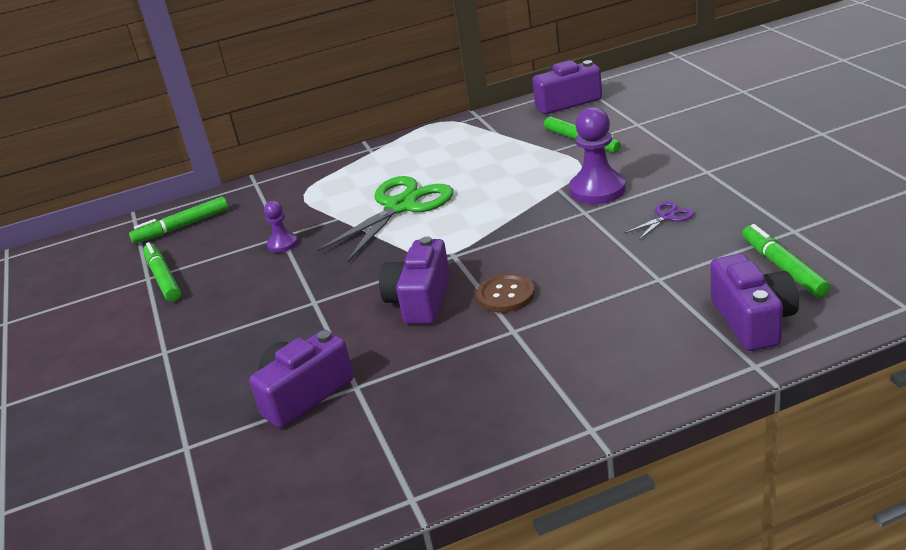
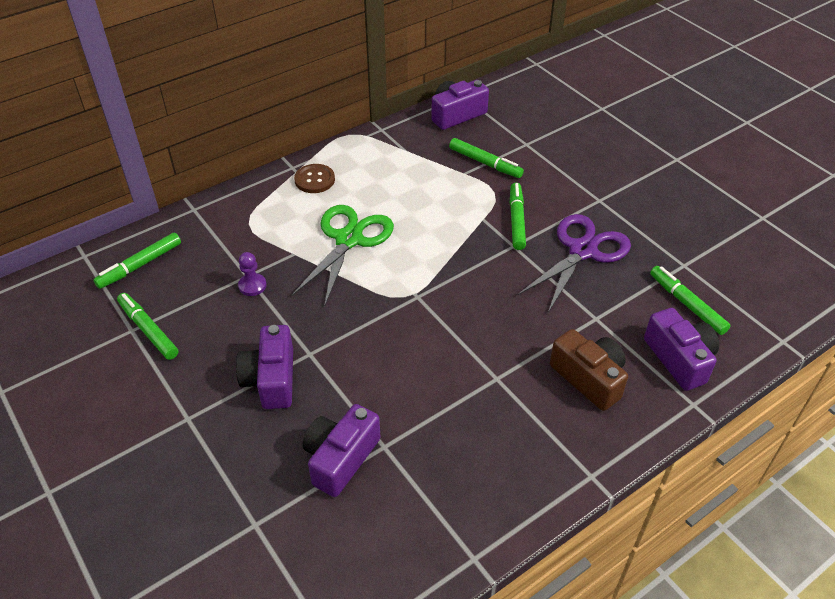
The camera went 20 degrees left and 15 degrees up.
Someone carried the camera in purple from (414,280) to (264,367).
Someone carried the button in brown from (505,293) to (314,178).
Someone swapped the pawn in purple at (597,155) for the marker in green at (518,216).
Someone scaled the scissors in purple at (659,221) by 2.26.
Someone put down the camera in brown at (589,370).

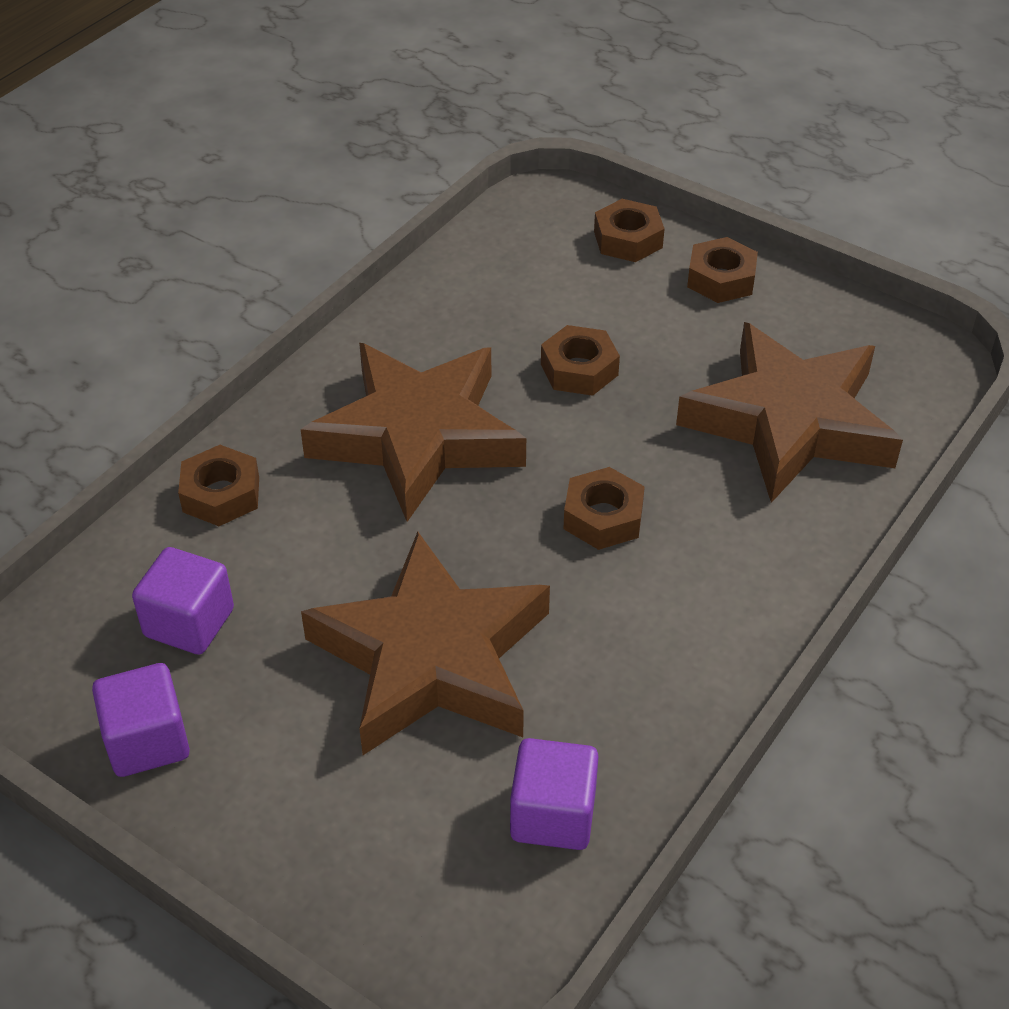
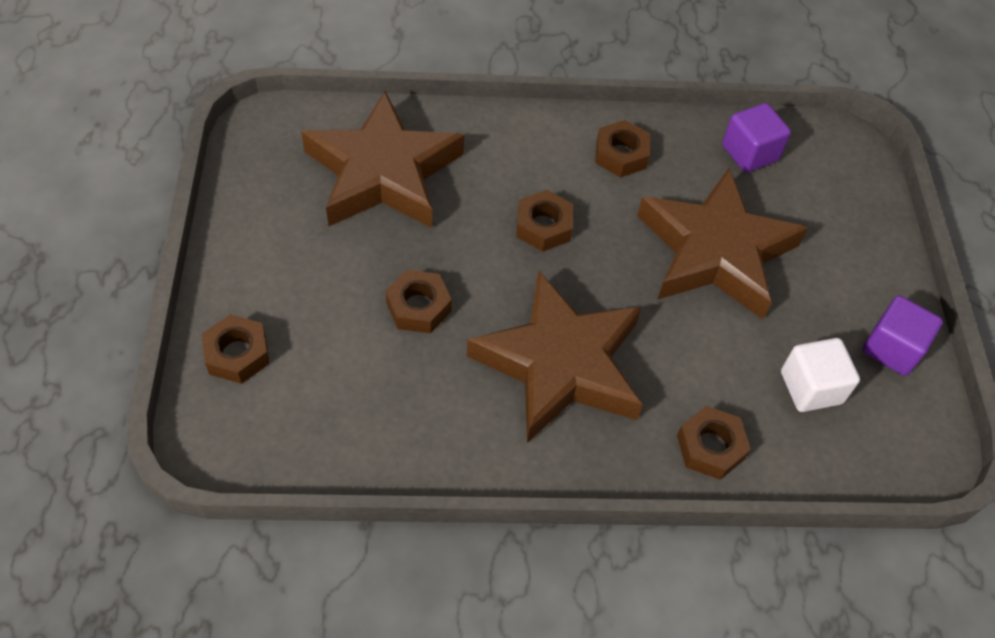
The camera went 130 degrees left and 10 degrees up.
Someone carried the nut in brown from (722,270) to (622,148).
Someone repainted the cube in purple at (183,601), which became the cube in white at (820,375).

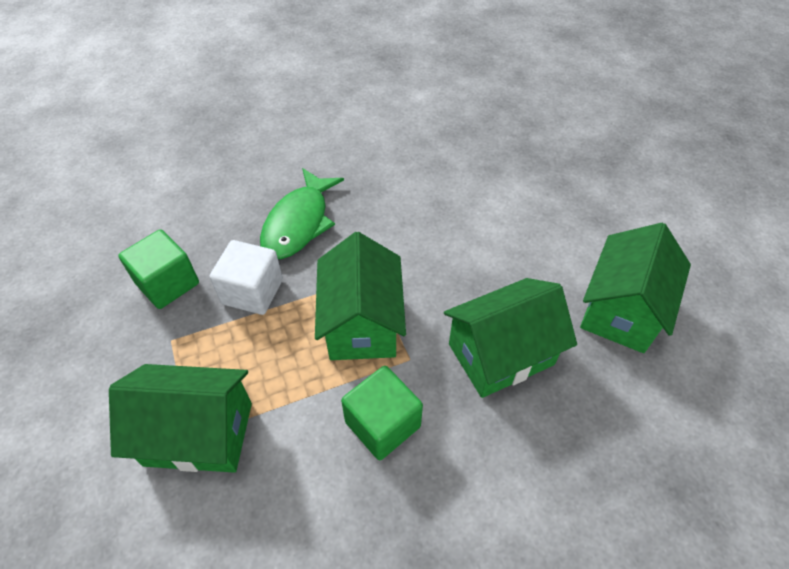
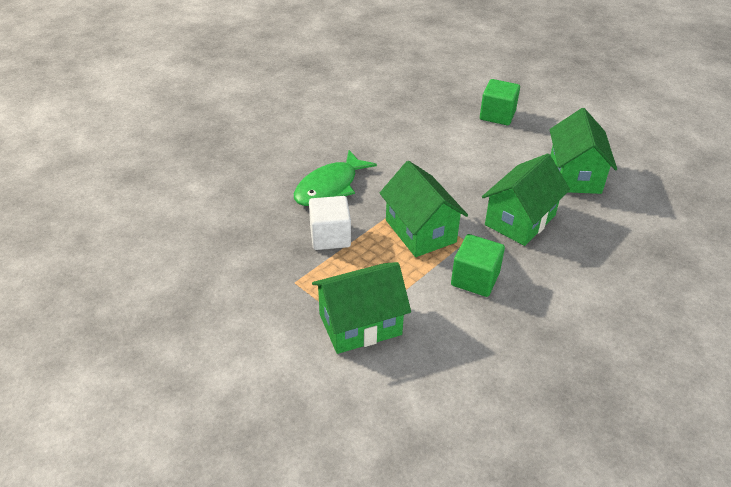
The camera went 25 degrees left and 10 degrees down.
Someone rotated the fish in green at (302,213) by 45 degrees clockwise.
Someone carried the cube in green from (158,269) to (500,102).

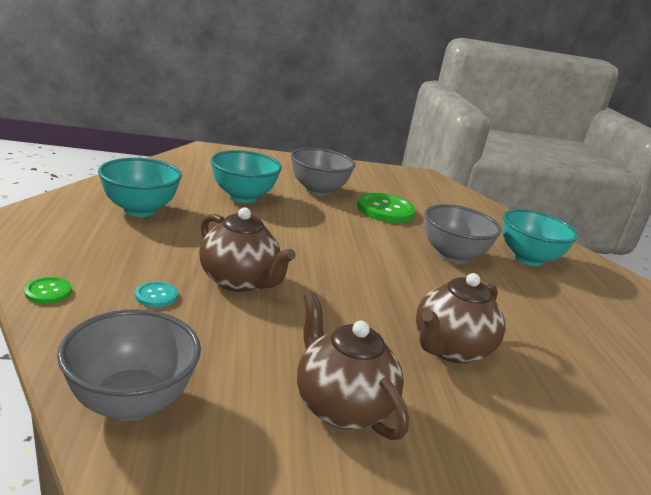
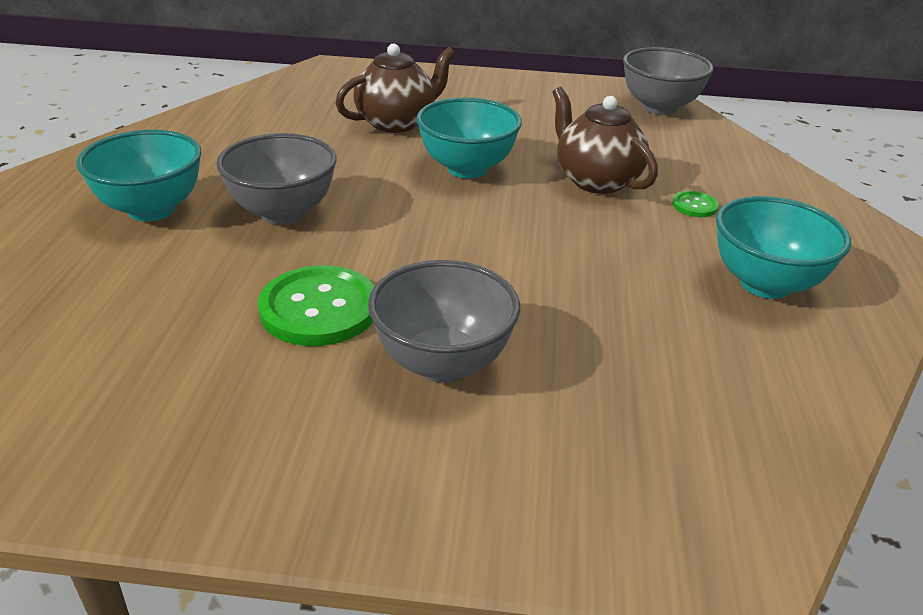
The camera went 165 degrees left and 10 degrees up.
Someone carried the bowl in turquoise from (246,176) to (469,137).
Someone carried the button in green from (48,290) to (695,204).
Someone took away the button in turquoise at (156,294).
Someone took away the teapot in brown at (353,366).

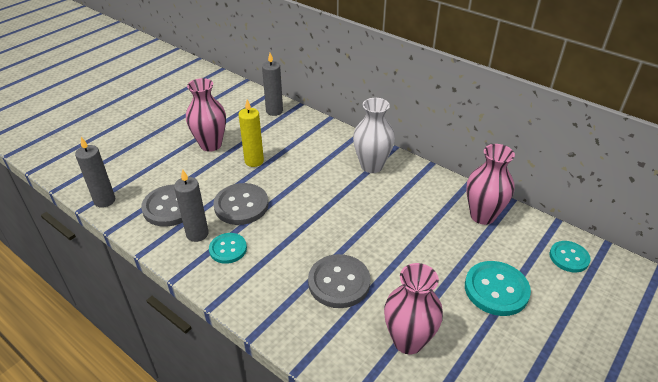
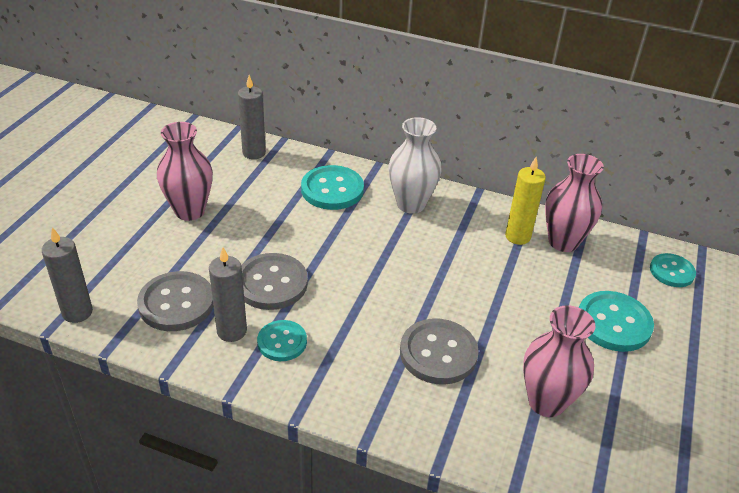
The camera went 20 degrees left and 0 degrees up.
Someone put down the button in turquoise at (332,187).
Someone carried the candle in yellow from (251,133) to (525,201).

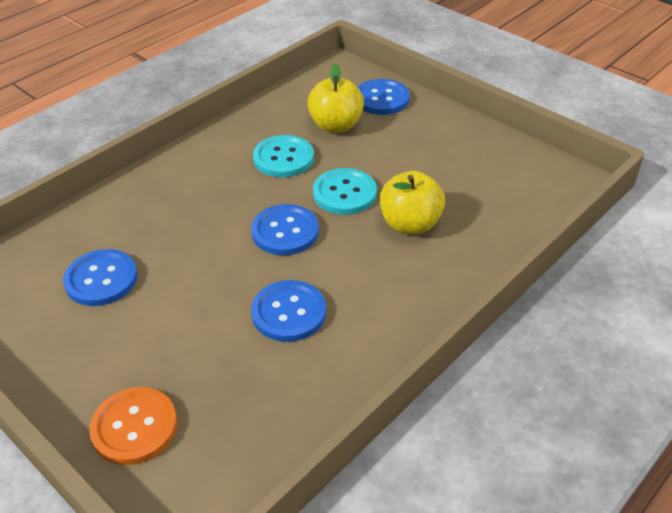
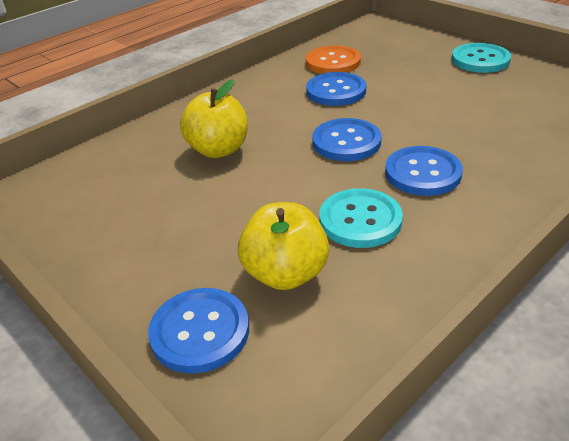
The camera went 175 degrees left and 5 degrees down.
Someone carried the button in orange from (133,426) to (333,59).
Someone carried the button in blue from (100,277) to (424,171).
Someone carried the button in turquoise from (345,191) to (481,58).

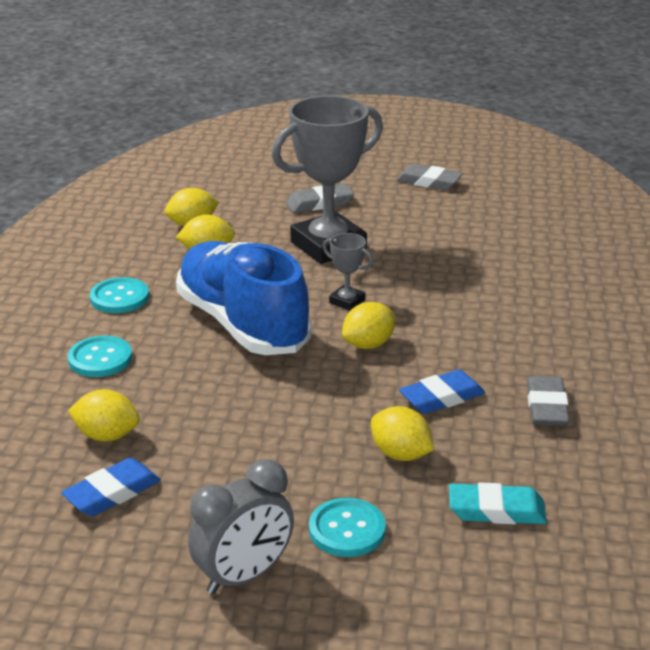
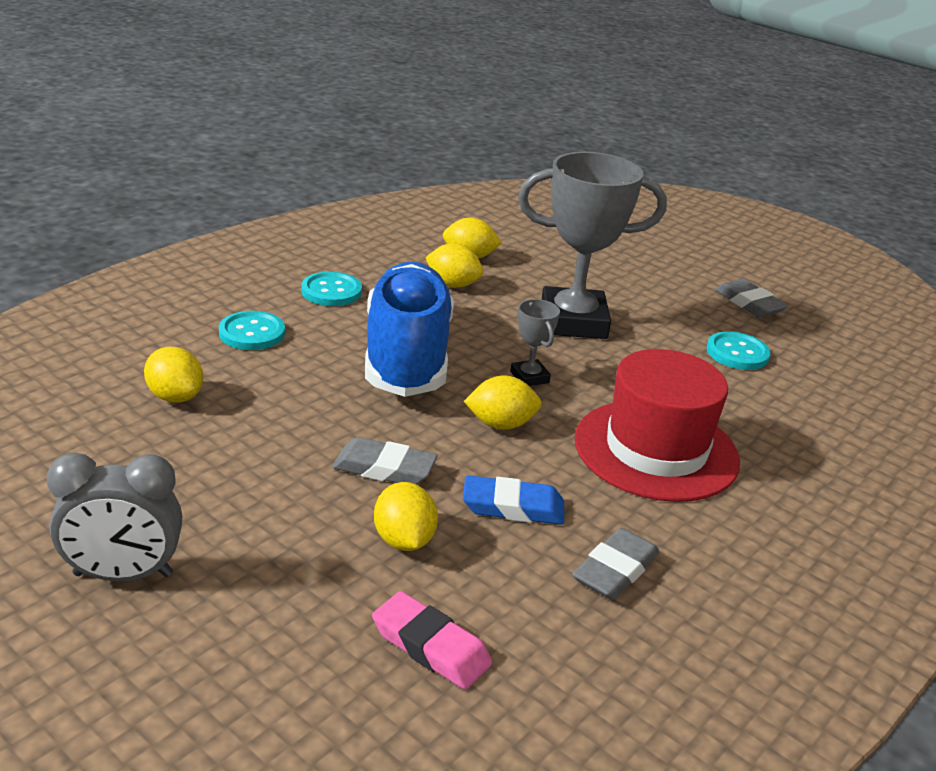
The camera went 30 degrees right and 0 degrees up.
Someone carried the eraser in grey from (320,198) to (385,461).
Someone repainted the eraser in turquoise at (498,503), which became the eraser in pink at (432,640).
Someone put down the hat in red at (657,425).
Someone carried the button in turquoise from (347,527) to (739,350).
Someone took away the eraser in blue at (111,487).

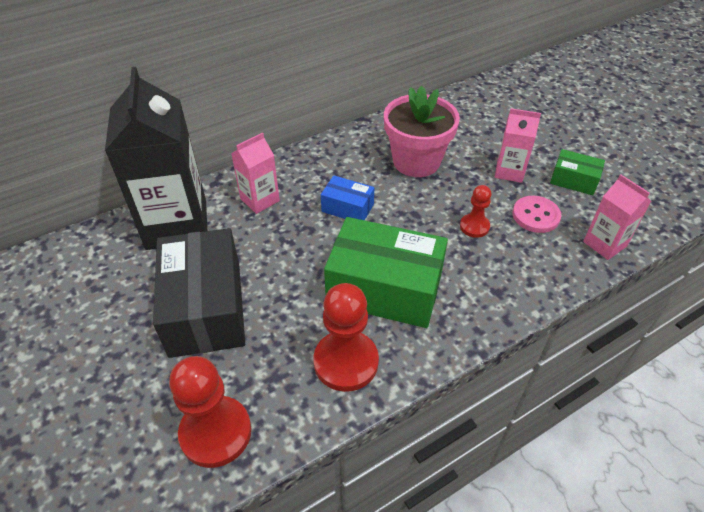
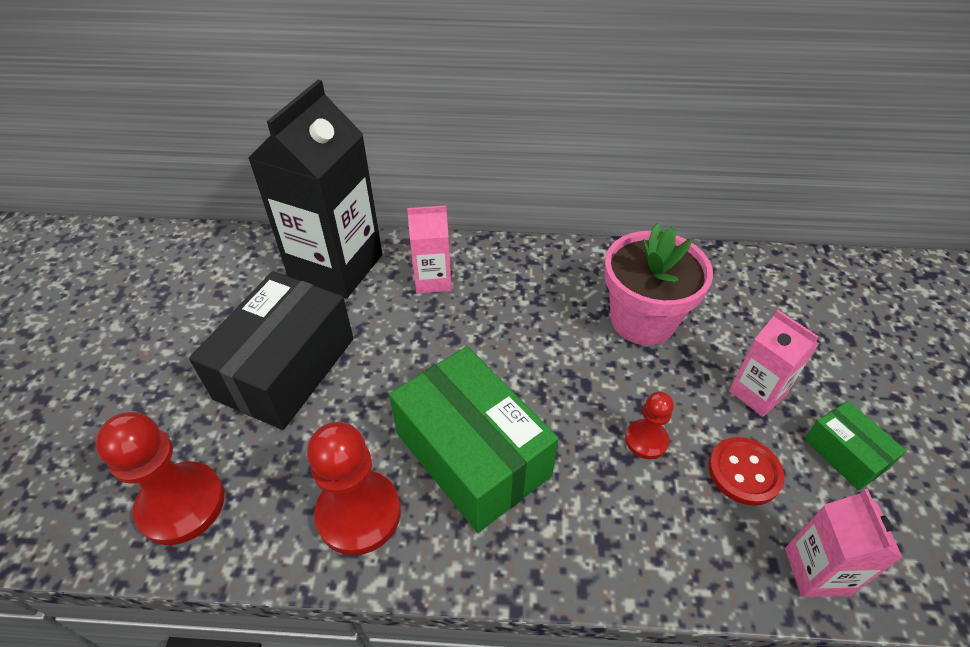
The camera went 35 degrees right and 0 degrees up.
Someone repainted the button in pink at (537,214), which became the button in red at (746,471).
Someone took away the box in blue at (347,197).

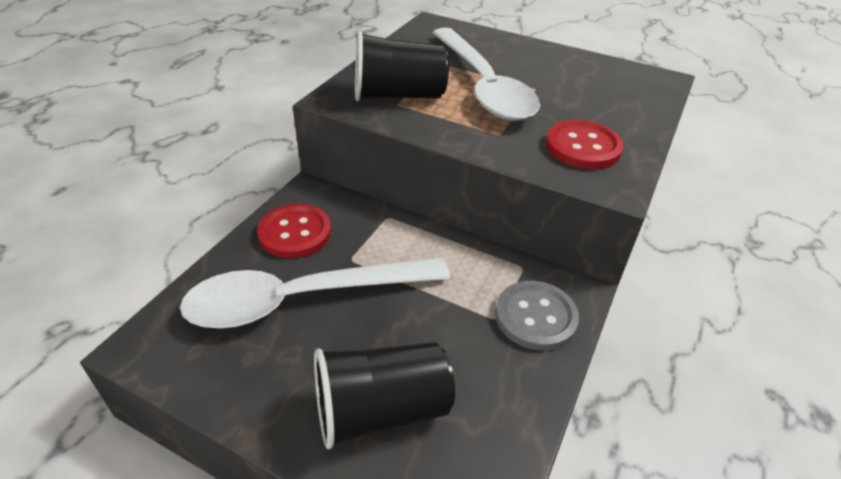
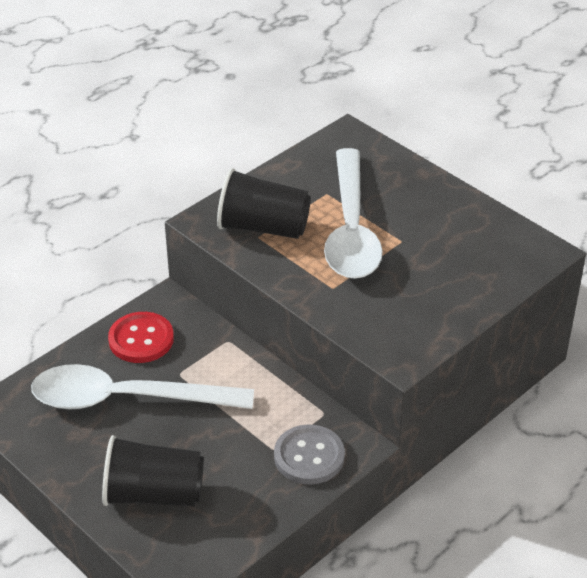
The camera went 20 degrees right and 0 degrees up.
Someone took away the button in red at (585,144).

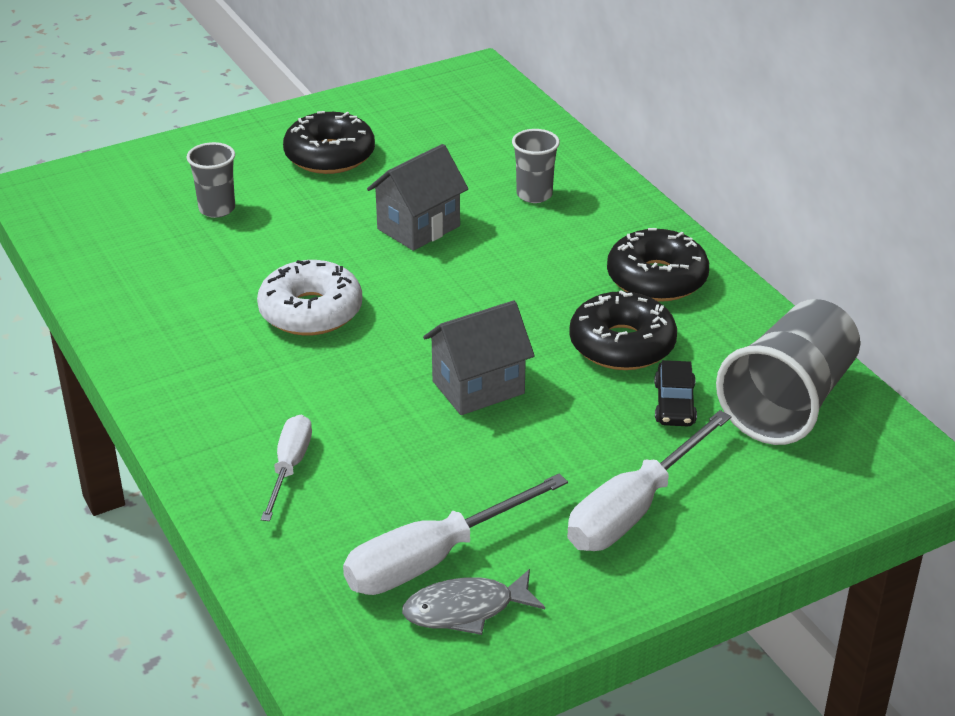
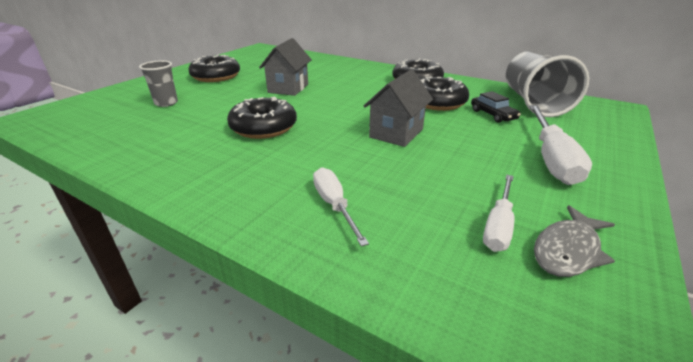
The camera went 30 degrees left and 5 degrees down.
Someone repainted the donut in white at (309,297), which became the donut in black at (262,117).
Someone scaled the screwdriver in white at (455,534) by 0.61.
Someone took away the cup in grey at (536,166).

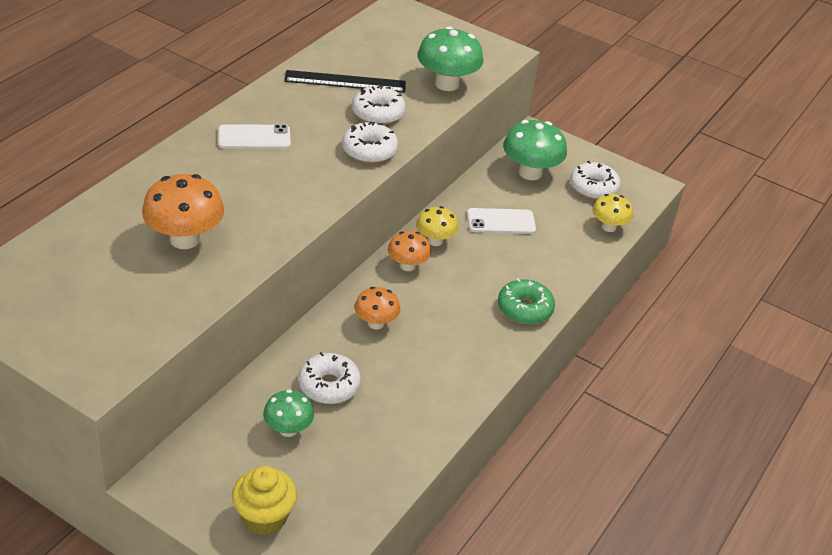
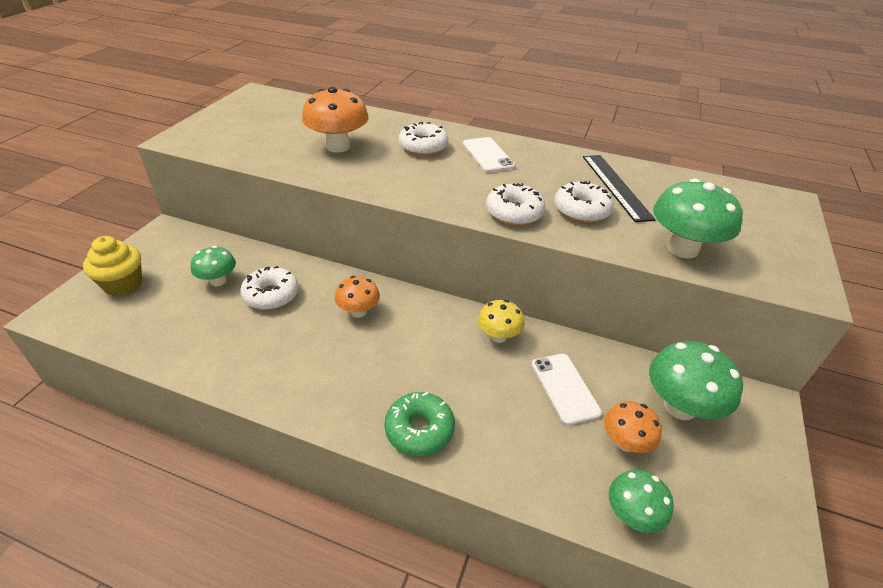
The camera went 80 degrees right and 0 degrees up.
Someone carried the donut in white from (595,180) to (423,139).
Someone carried the mushroom in orange from (409,251) to (633,427).
Someone repainted the mushroom in yellow at (612,213), which became the mushroom in green at (641,501).

